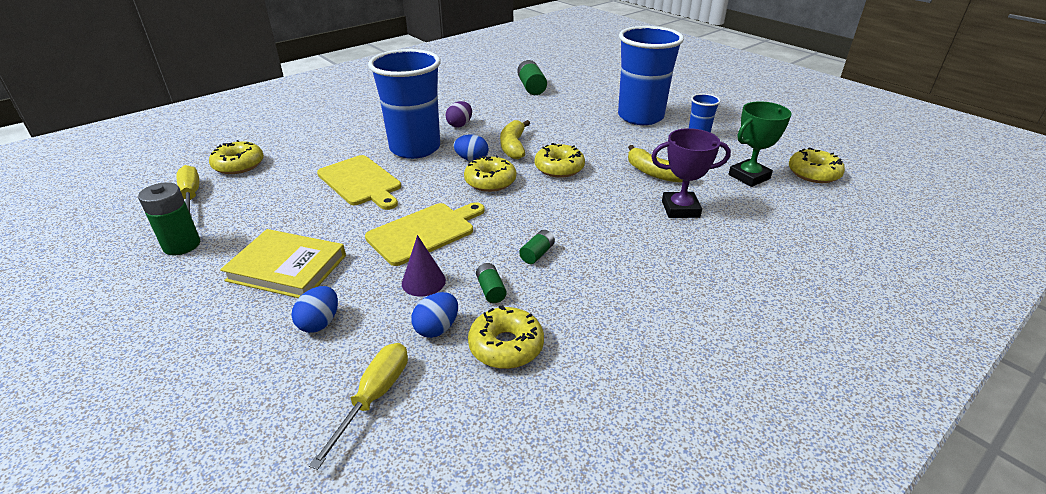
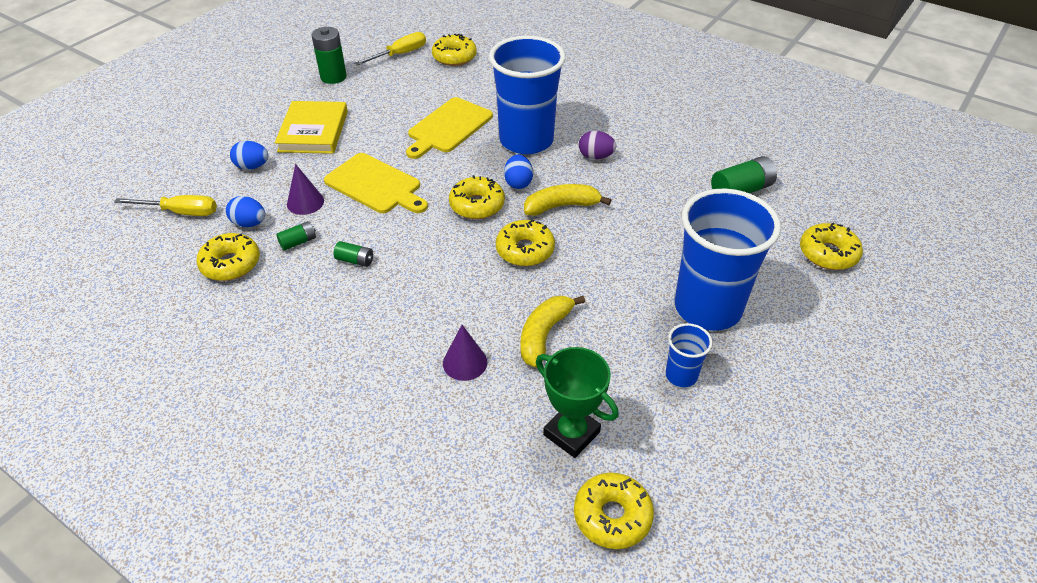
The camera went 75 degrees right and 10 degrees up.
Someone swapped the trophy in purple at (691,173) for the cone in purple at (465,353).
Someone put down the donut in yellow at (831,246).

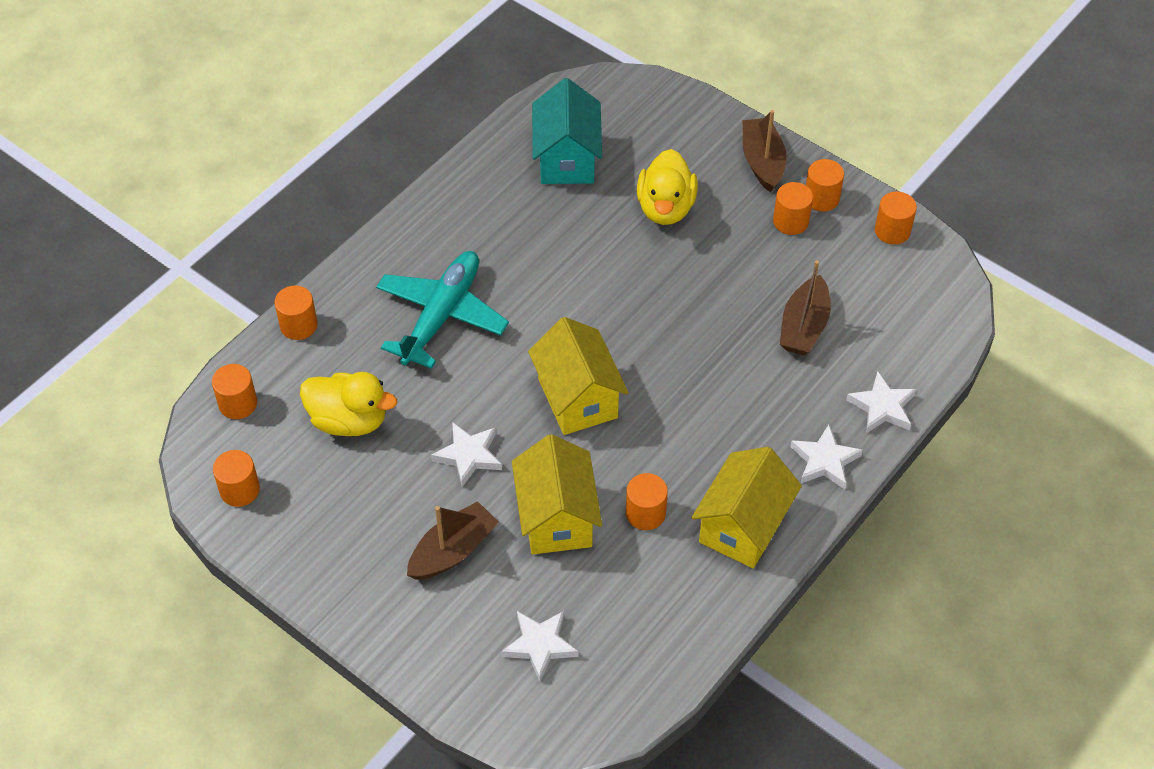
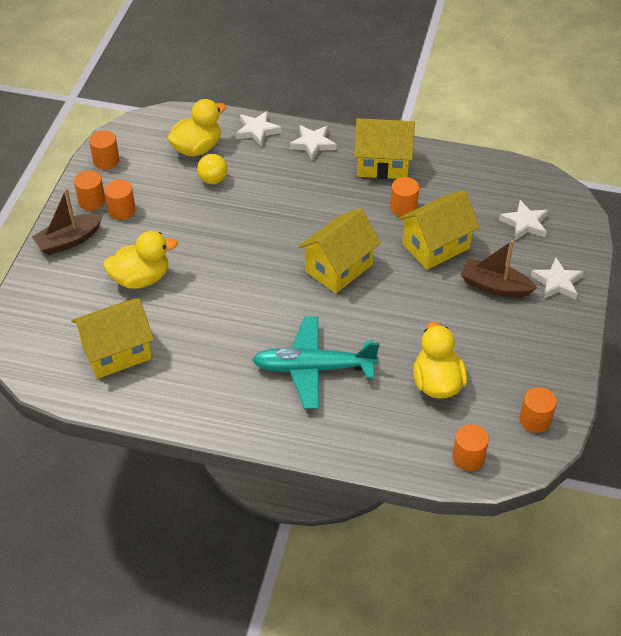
The camera went 115 degrees left and 5 degrees down.
Someone repainted the house in turquoise at (567,131), which became the house in yellow at (112,338).
Someone put down the duck in yellow at (196,128).
Someone swapped the boat in brown at (805,308) for the ball in yellow at (212,169).
Someone carried the star in white from (466,454) to (557,279).
Someone took away the cylinder in orange at (296,313).

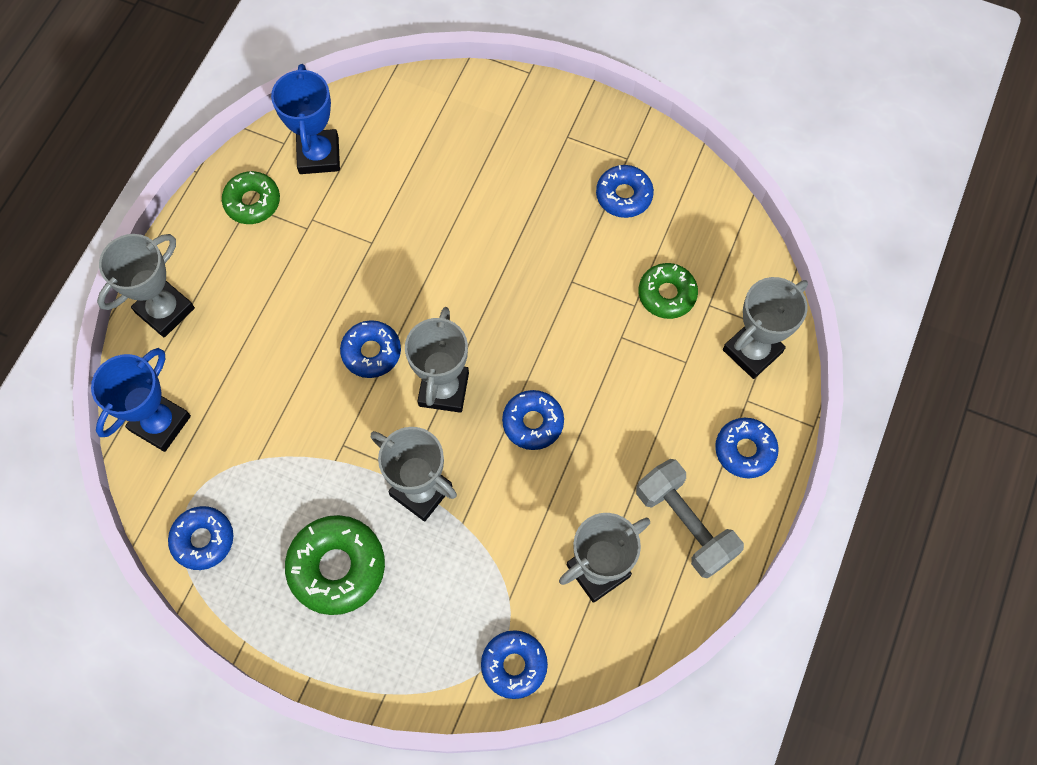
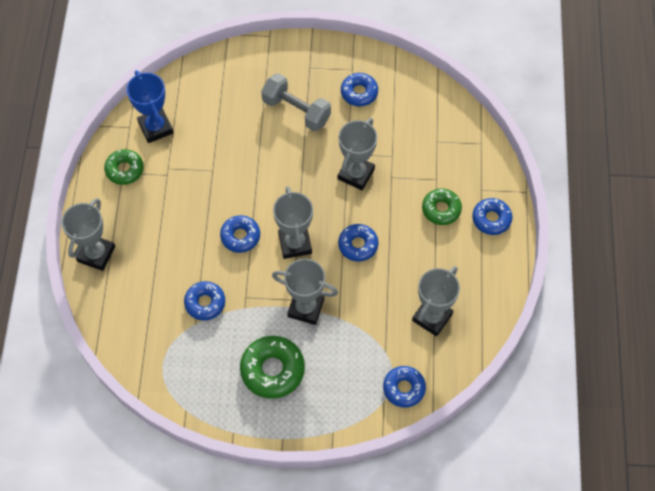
The camera went 20 degrees left and 5 degrees down.
Someone carried the donut in blue from (200,538) to (204,301).
Someone carried the dumbbell in grey from (690,518) to (296,102).
Someone carried the trophy in grey from (765,328) to (357,154).
Someone carried the donut in green from (668,291) to (442,206).
Someone took away the trophy in blue at (141,400).

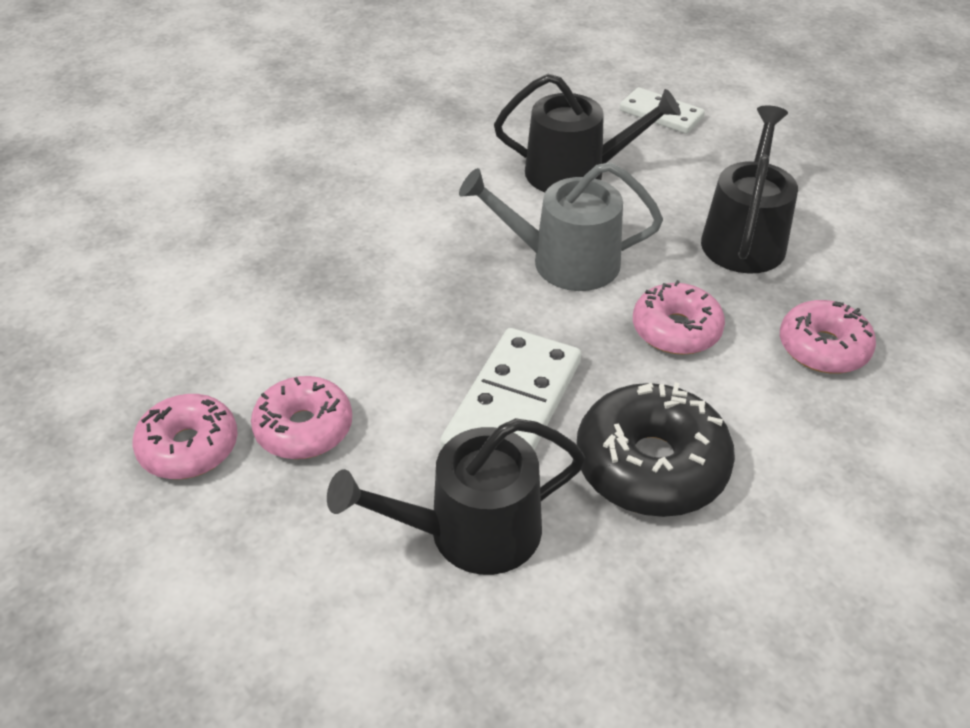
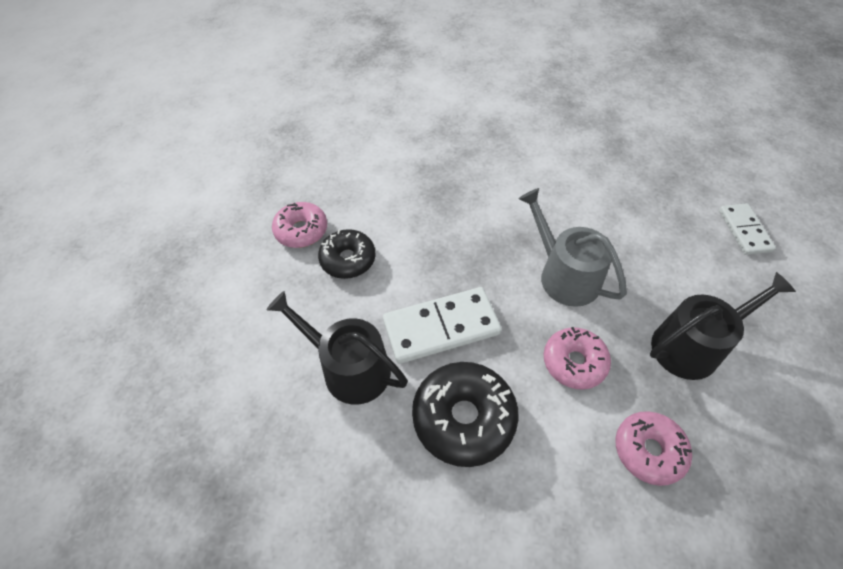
The camera went 50 degrees right and 10 degrees up.
Someone repainted the donut in pink at (301,417), which became the donut in black at (347,254).
Someone took away the watering can in black at (587,133).

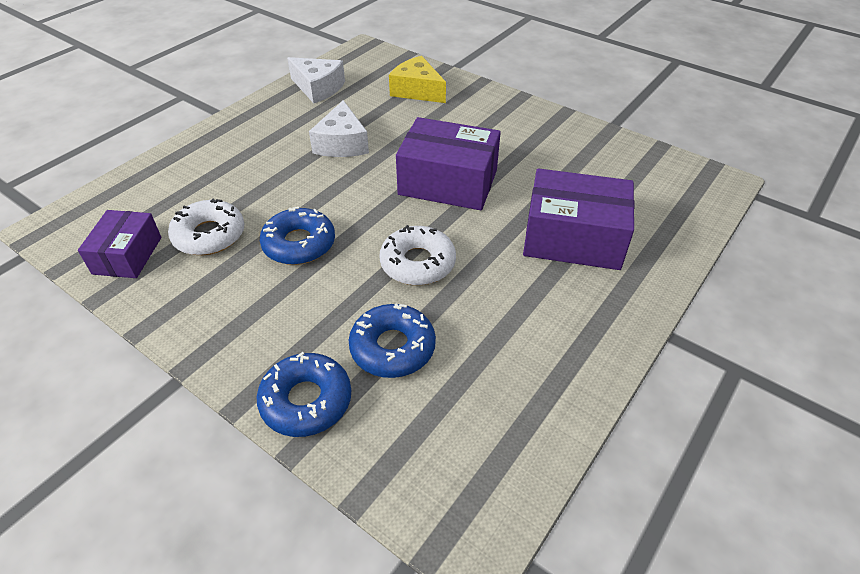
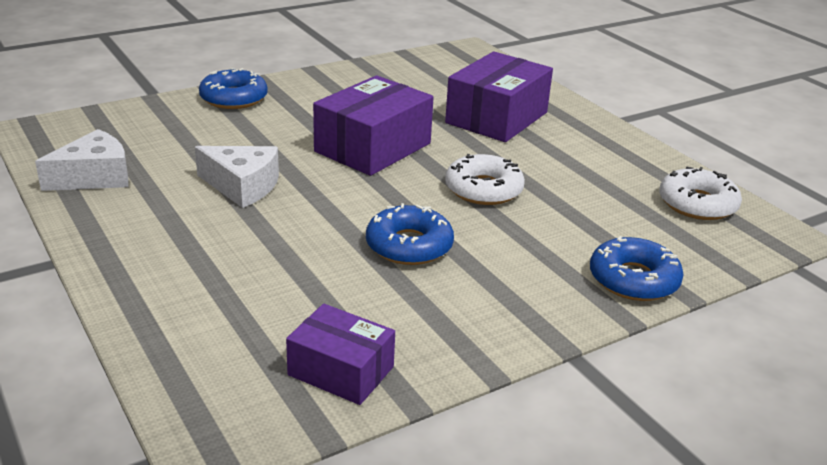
The camera went 70 degrees left and 15 degrees down.
Someone carried the donut in blue from (392,340) to (233,88).
Someone carried the donut in white from (206,226) to (700,193).
Someone took away the cheese in yellow at (417,79).

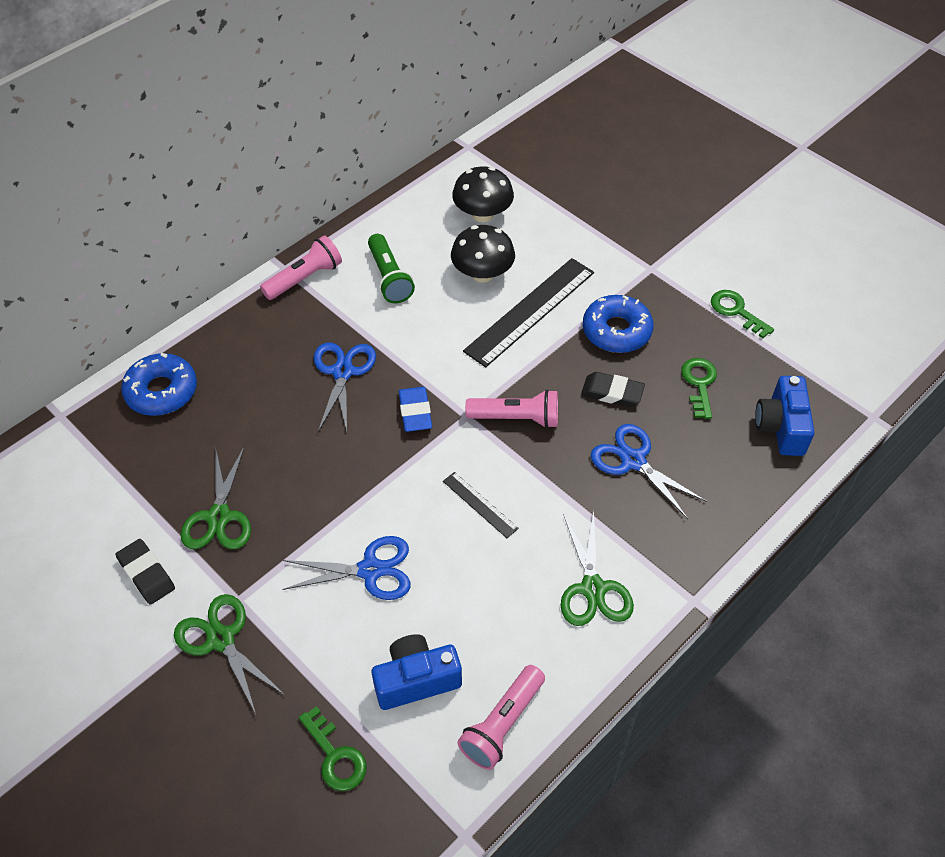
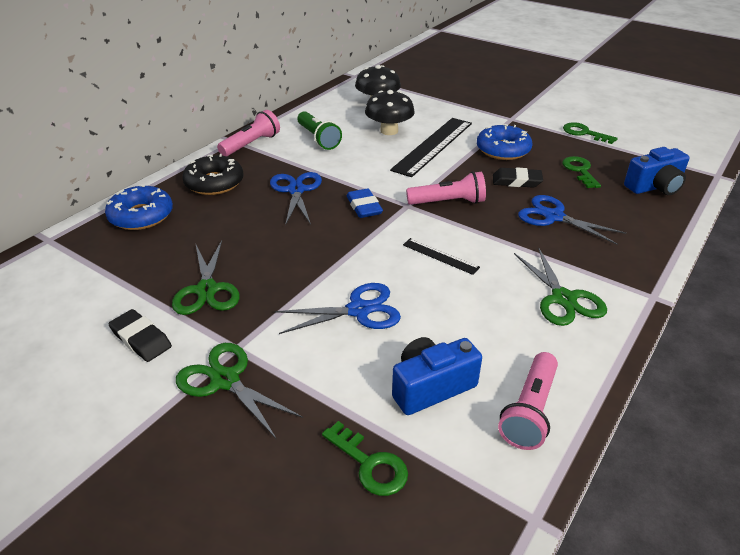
The camera went 10 degrees left and 15 degrees down.
Someone put down the donut in black at (213,174).
Someone rotated the camera in blue at (784,416) by 105 degrees counterclockwise.

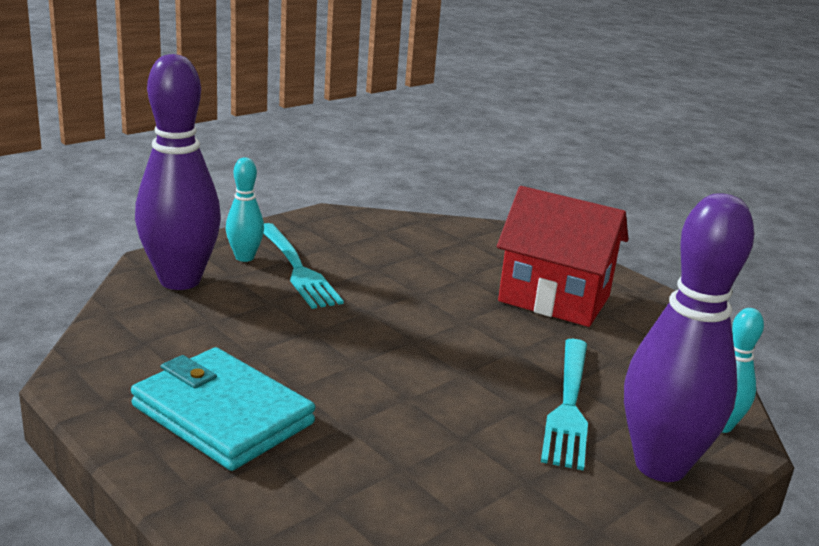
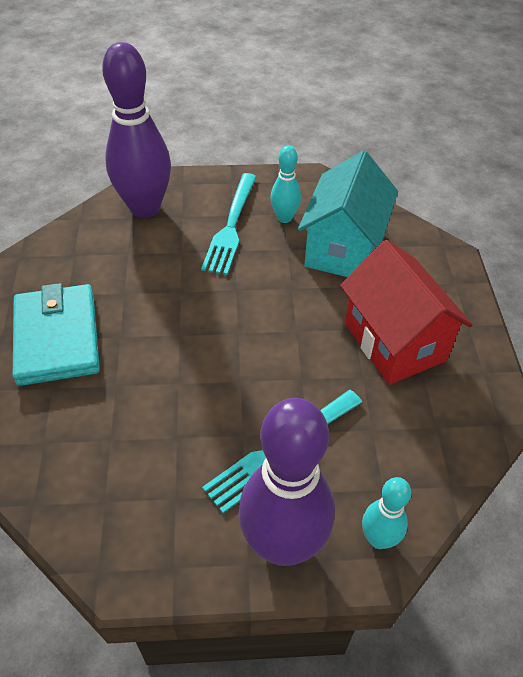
The camera went 40 degrees right and 25 degrees up.
Someone carried the bowling pin in turquoise from (245,209) to (285,184).
Someone put down the house in turquoise at (348,214).

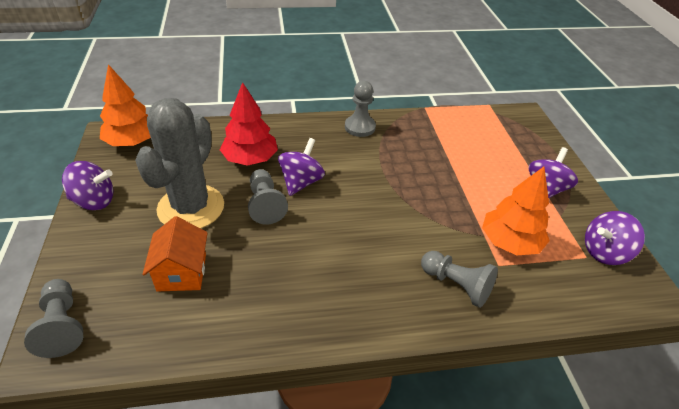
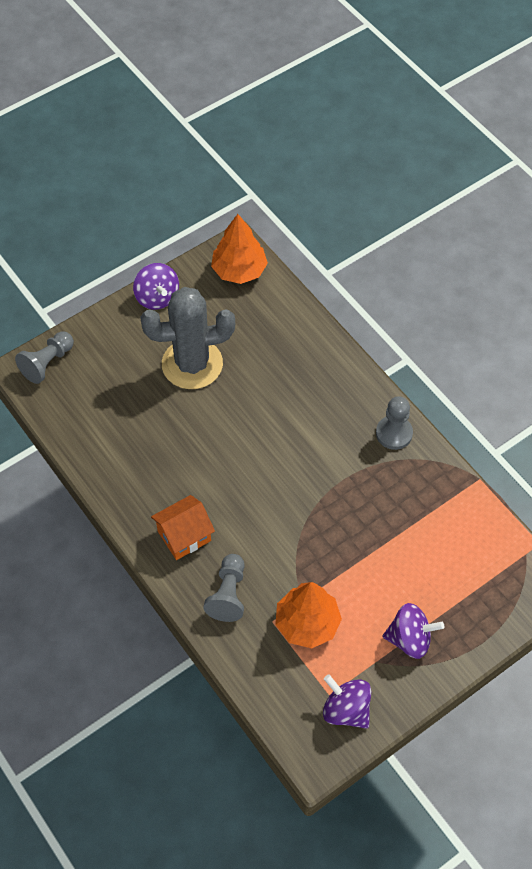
The camera went 65 degrees right and 15 degrees up.
Someone carried the house in orange from (175,254) to (183,527).
Someone took away the tree in red at (249,124).
Someone took away the pawn in grey at (268,197).
Someone took away the spinning top in purple at (301,167).

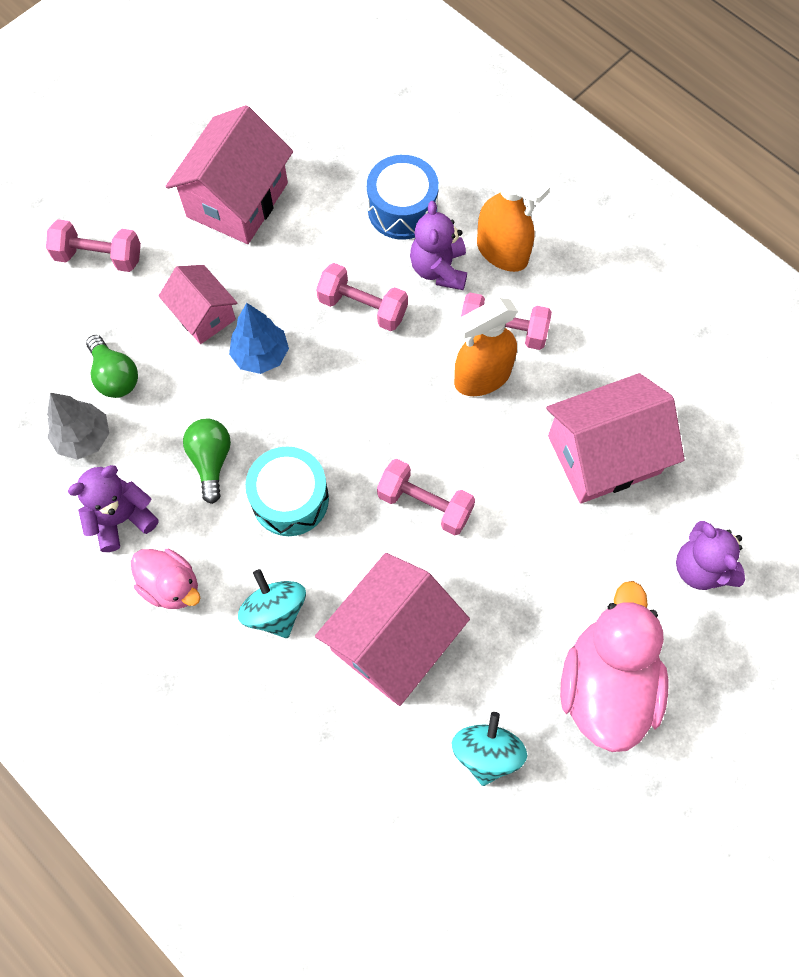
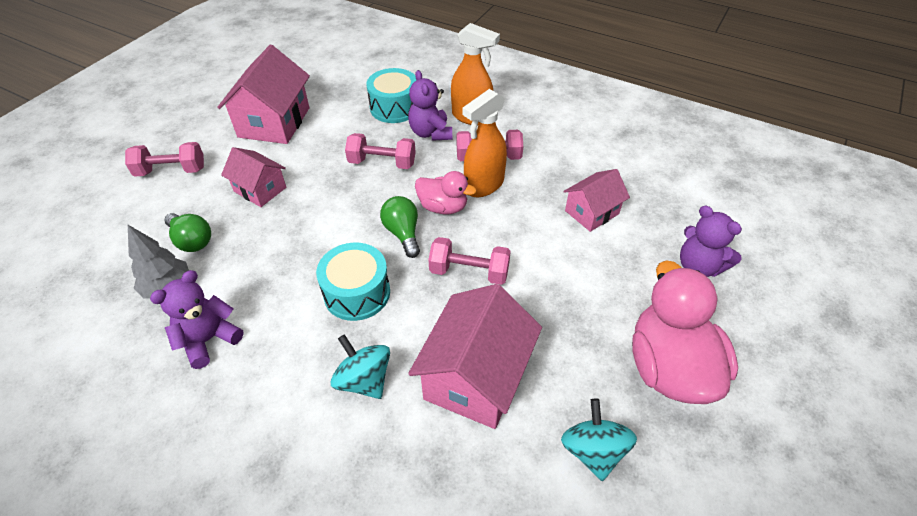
The camera went 15 degrees left and 20 degrees down.
Someone repainted the drum in blue at (403,197), which became the drum in turquoise at (391,95).
Someone carried the light bulb in green from (207,461) to (400,227).
Someone carried the duck in pink from (166,579) to (445,192).
Someone scaled the house in pink at (615,438) by 0.59.
Someone took away the tree in blue at (259,338).

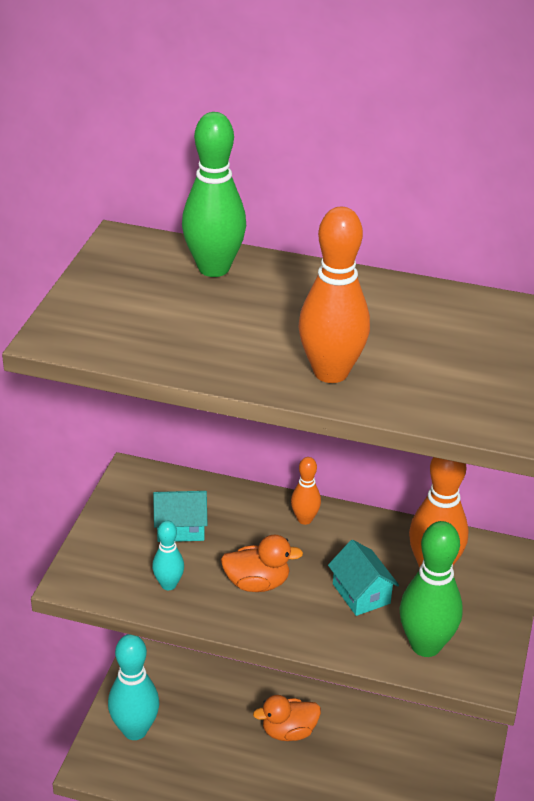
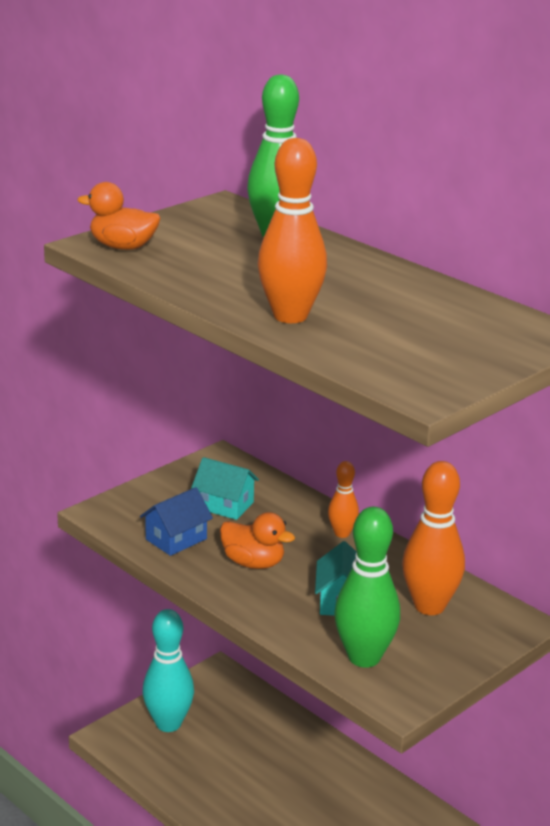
The camera went 30 degrees right and 10 degrees down.
Someone carried the duck in orange from (287,718) to (118,216).
Someone swapped the bowling pin in turquoise at (168,555) for the house in blue at (176,521).

